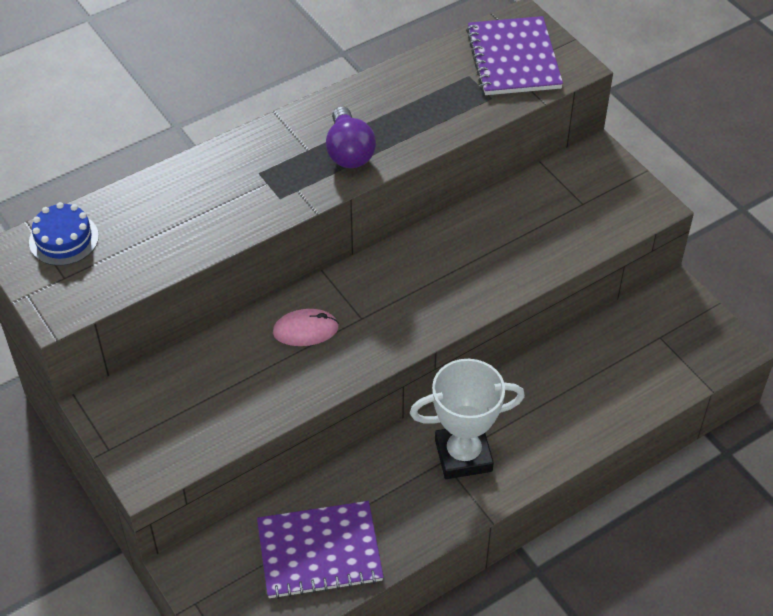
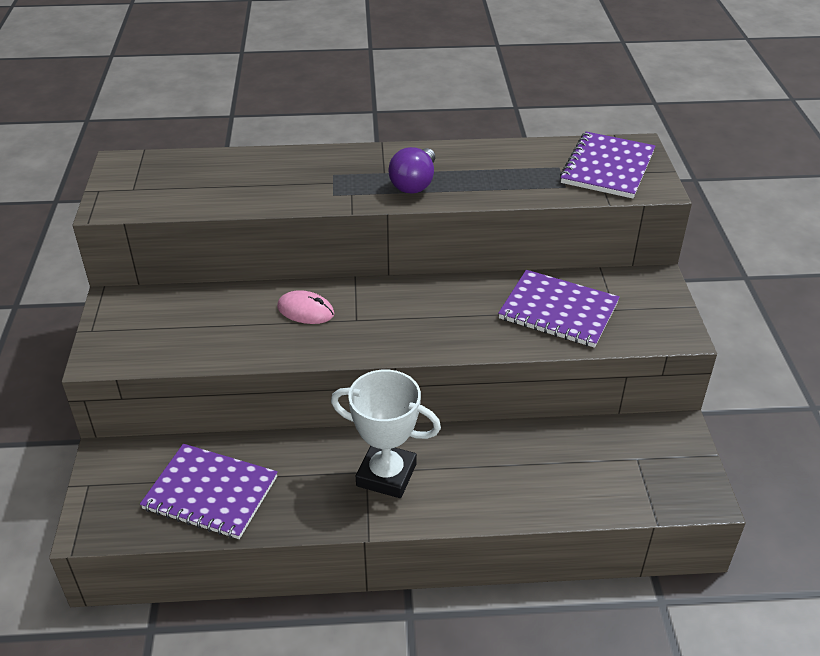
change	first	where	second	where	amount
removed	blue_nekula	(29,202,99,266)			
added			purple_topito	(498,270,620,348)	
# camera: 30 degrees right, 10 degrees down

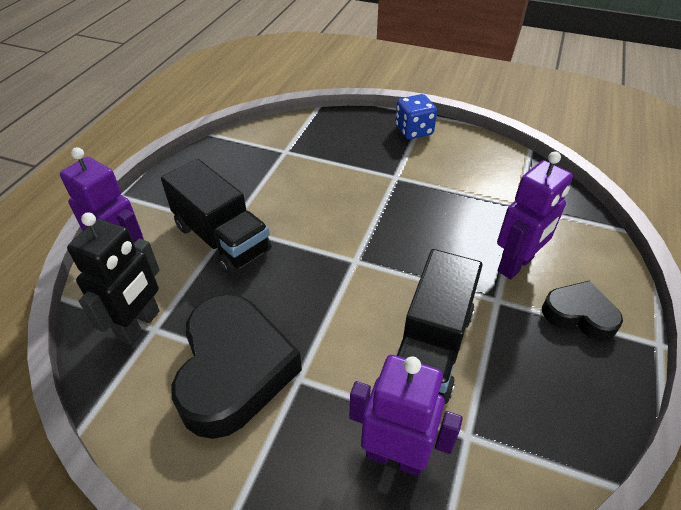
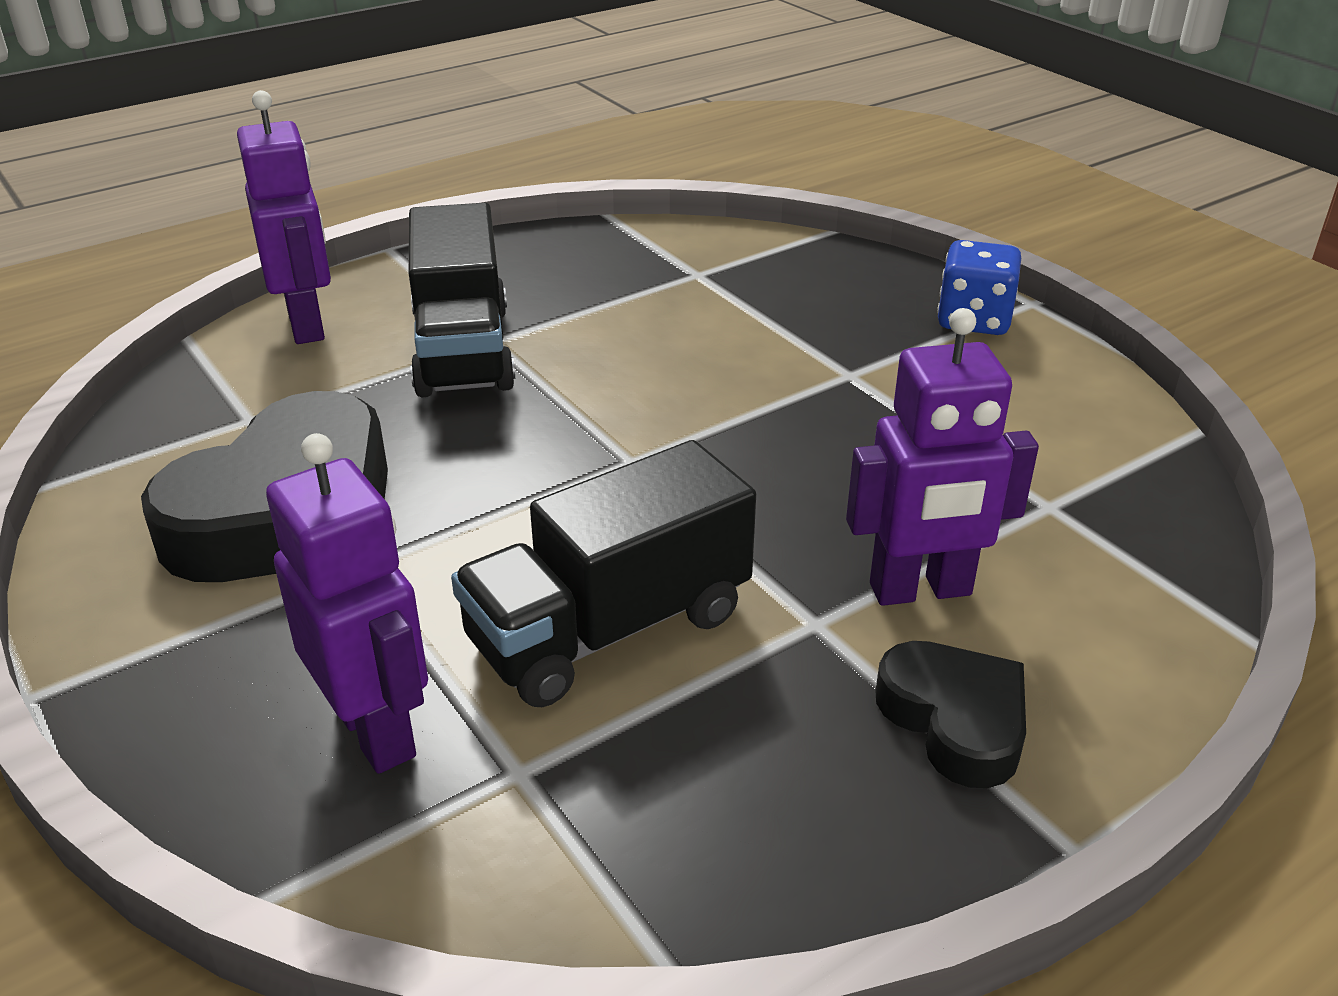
change	first	where	second	where	amount
removed	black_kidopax	(67,212,160,345)			
# camera: 35 degrees right, 10 degrees down

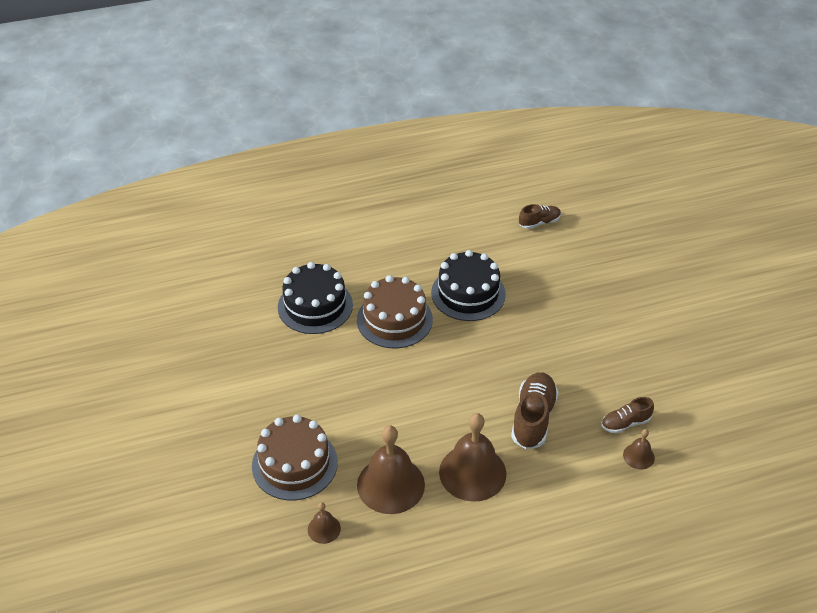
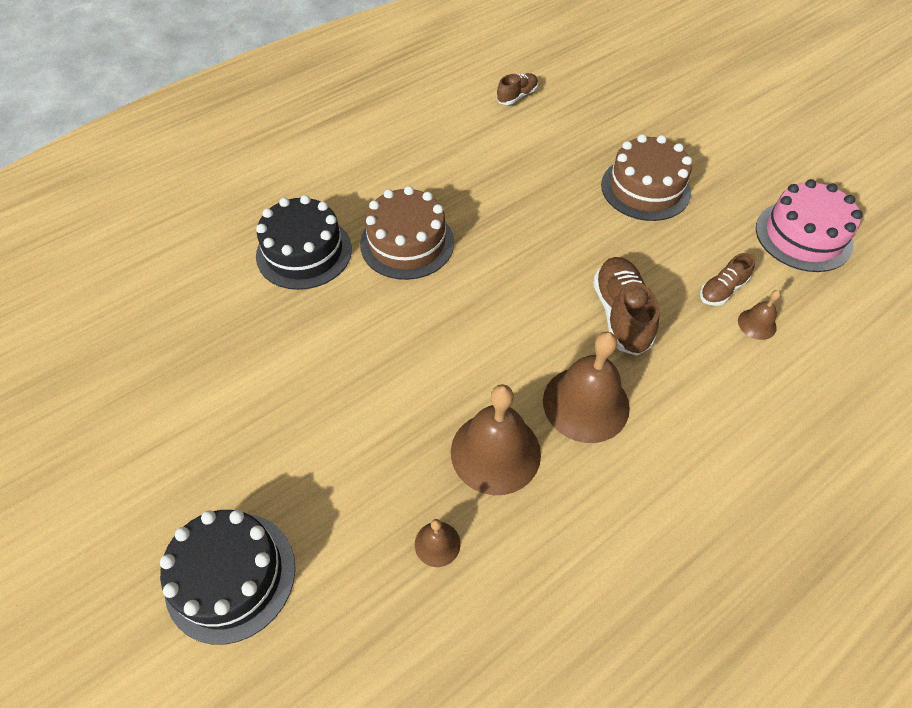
change	first	where	second	where	amount
added			pink_nekula	(756,179,863,272)	
moved	brown_nekula	(252,414,338,500)		(601,134,692,221)	
moved	black_nekula	(431,250,506,321)		(160,510,295,645)	
# camera: 20 degrees left, 10 degrees up

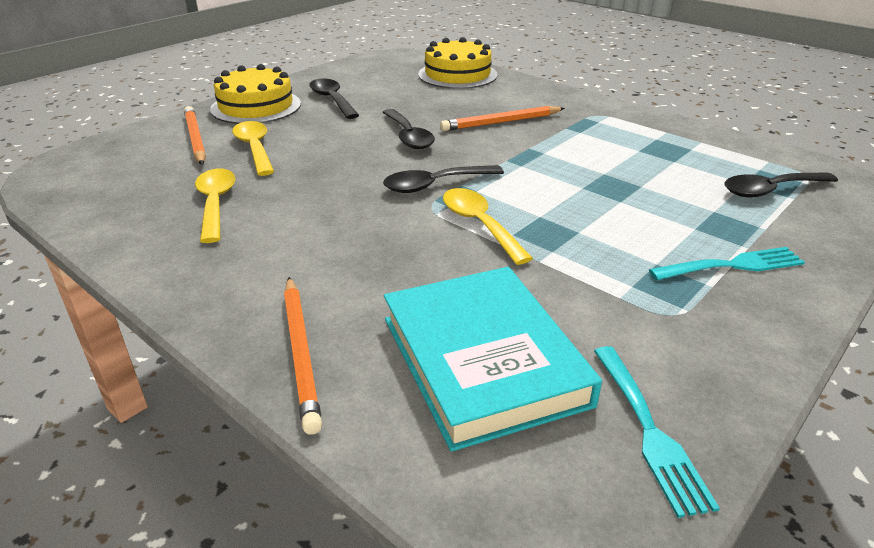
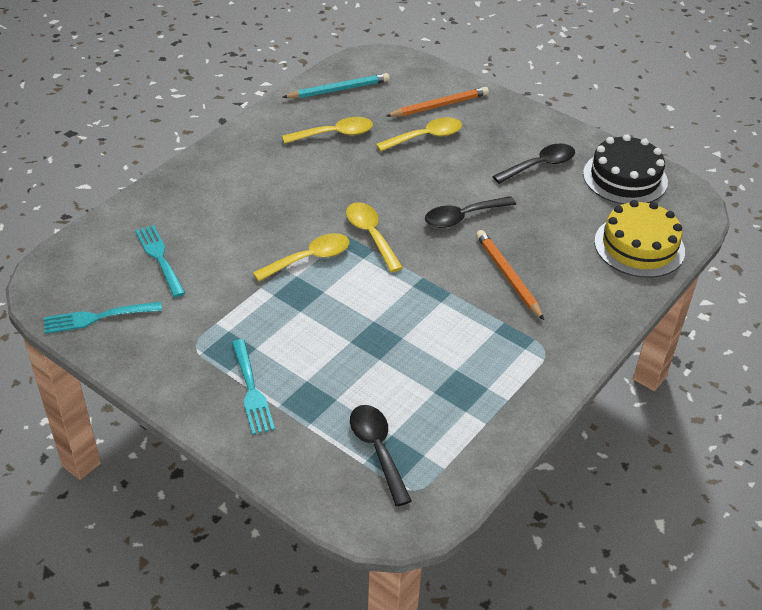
change	first	where	second	where	amount
removed	yellow_nekula	(210,64,301,124)			
removed	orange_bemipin	(284,277,322,435)			
added			turquoise_bemipin	(282,73,390,99)	
added			black_nekula	(583,134,668,204)	
replaced	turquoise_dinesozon	(384,267,602,452)	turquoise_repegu	(135,225,185,297)	
recoloured	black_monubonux	(383,165,504,193)	yellow_monubonux	(346,202,403,272)	
# camera: 85 degrees right, 10 degrees up

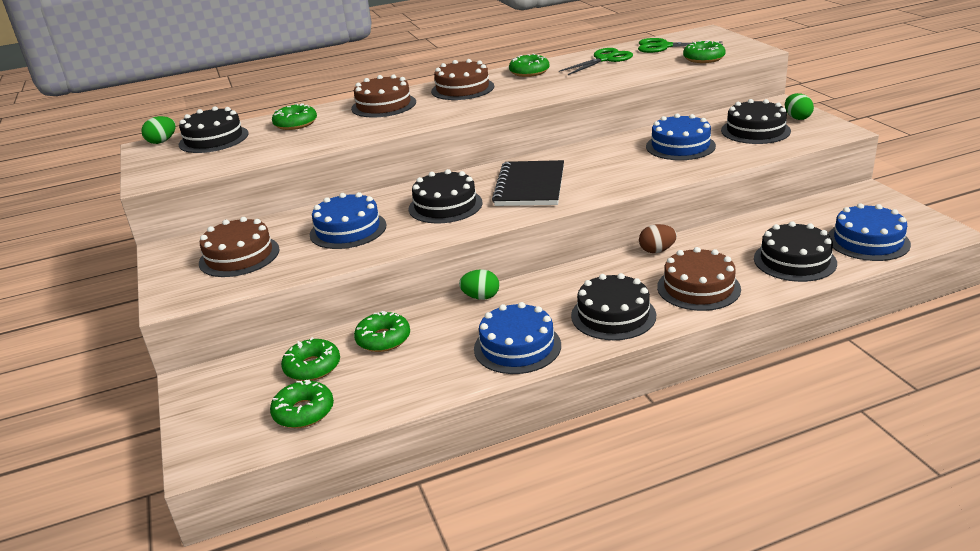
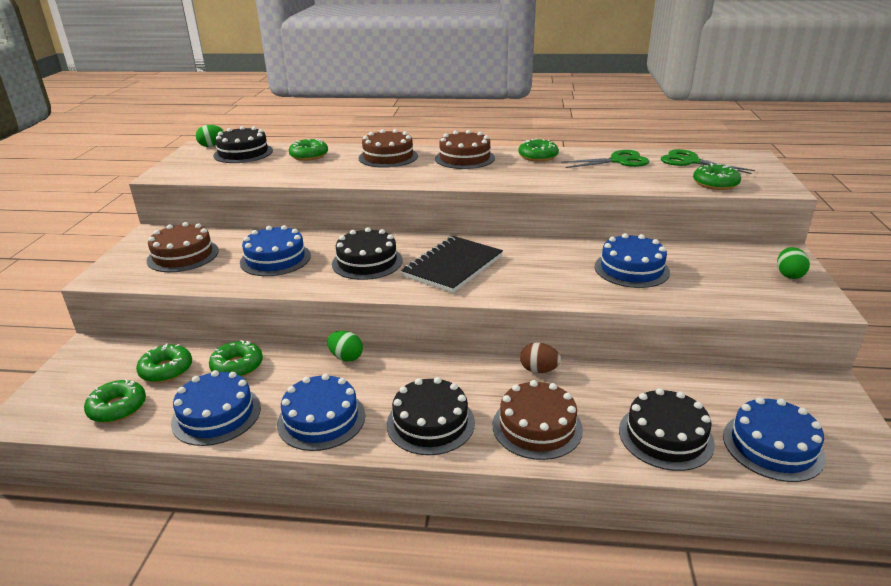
change	first	where	second	where	amount
removed	black_nekula	(721,99,791,144)			
added			blue_nekula	(171,370,261,446)	
# camera: 25 degrees right, 0 degrees up

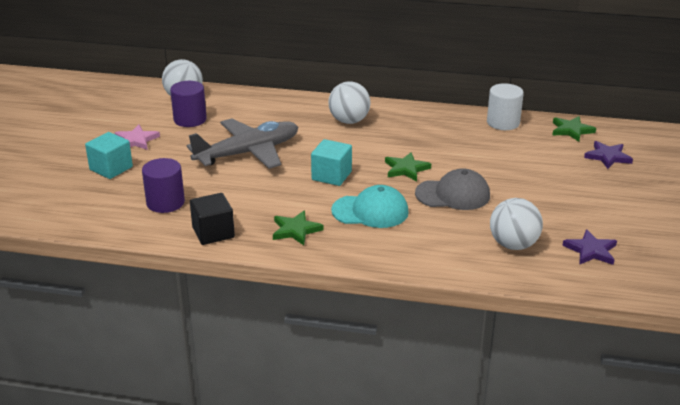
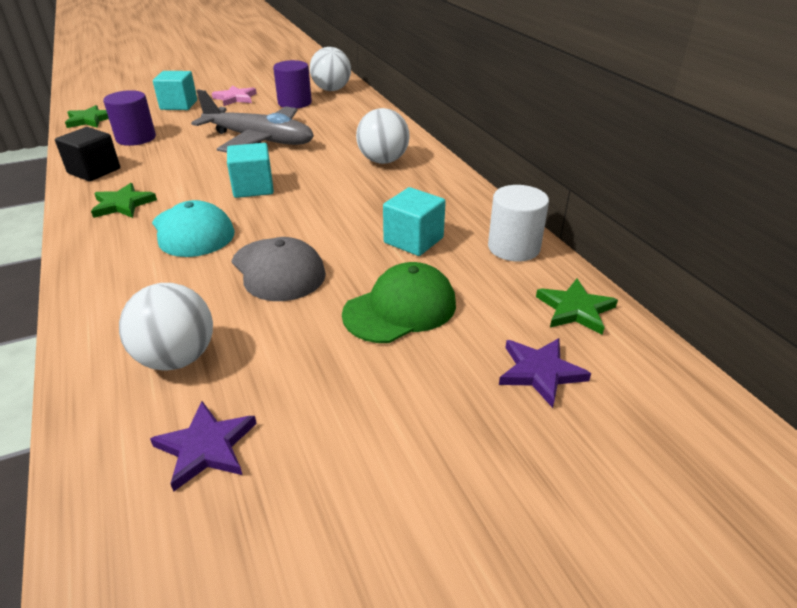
change	first	where	second	where	amount
added			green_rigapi	(342,262,456,343)	
added			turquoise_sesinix	(383,187,446,256)	
moved	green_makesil	(385,152,431,181)		(65,105,109,128)	
# camera: 55 degrees right, 5 degrees up

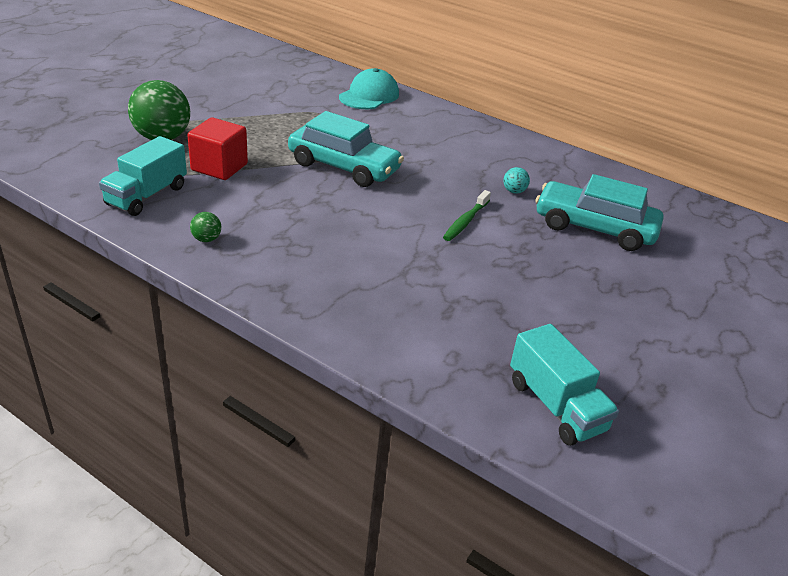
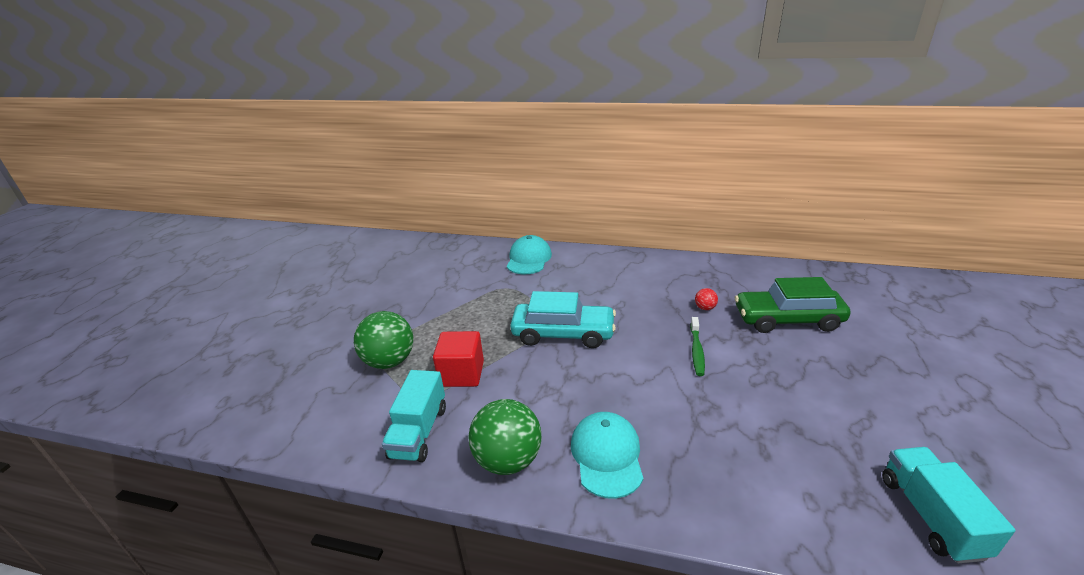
change	first	where	second	where	amount
added			turquoise_rigapi	(571,412,643,499)	
recoloured	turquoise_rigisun	(503,167,530,194)	red_rigisun	(695,288,718,310)	
recoloured	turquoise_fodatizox	(536,174,663,251)	green_fodatizox	(734,277,851,333)	
turned	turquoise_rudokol	(510,324,619,446)		(882,447,1015,564)	135 degrees counterclockwise
resized	green_rigisun	(190,212,221,242)		(468,399,541,475)	x2.34
# camera: 15 degrees left, 5 degrees down

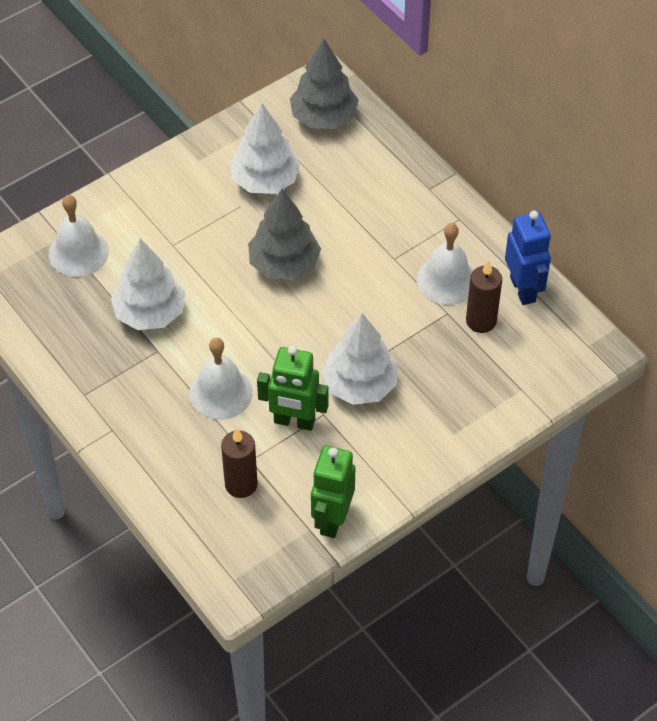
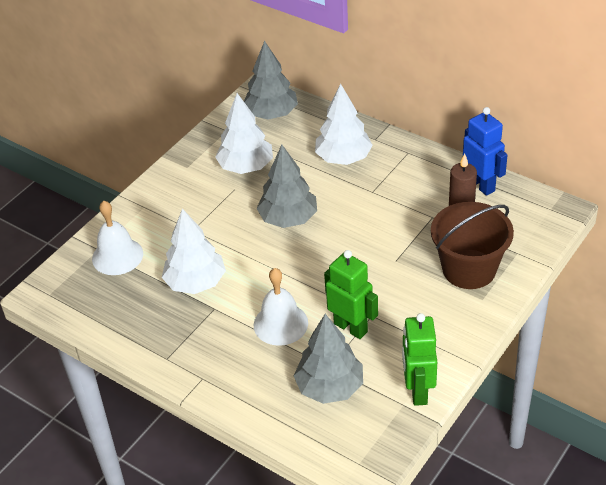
change	first	where	second	where	amount
removed	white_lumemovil	(417,223,474,305)			
added			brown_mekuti	(431,202,514,289)	
moved	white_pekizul	(321,313,397,405)		(315,84,373,165)	
replaced	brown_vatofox	(221,428,258,498)	grey_pekizul	(294,314,363,404)	
turned	green_kidopax	(257,346,329,431)		(324,250,378,339)	135 degrees counterclockwise
# camera: 15 degrees left, 10 degrees down

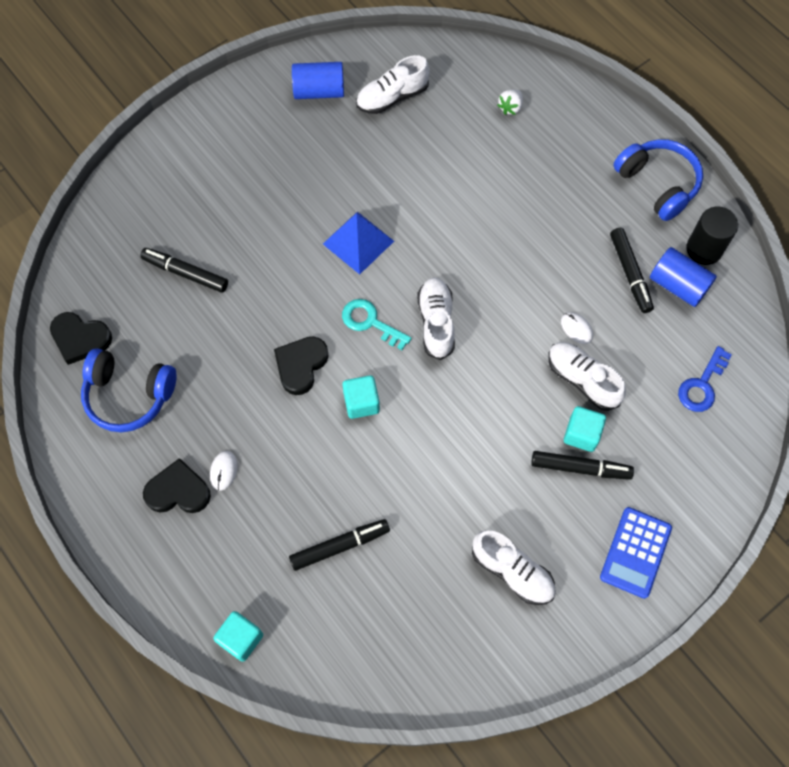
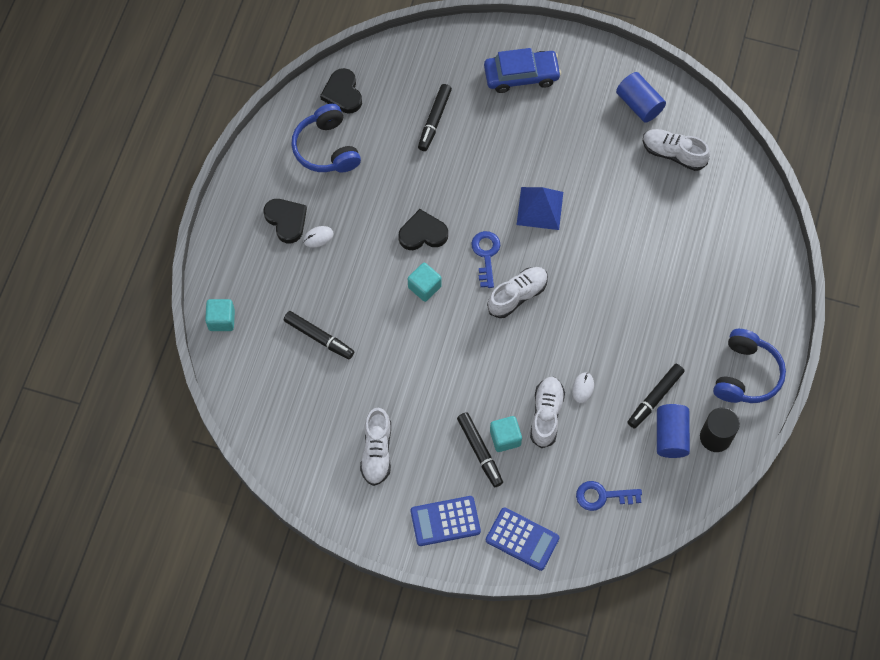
change	first	where	second	where	amount
removed	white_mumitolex	(497,90,523,115)			
added			blue_fodatizox	(484,48,561,93)	
added			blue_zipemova	(486,507,560,571)	
recoloured	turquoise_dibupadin	(342,299,412,350)	blue_dibupadin	(471,231,500,288)	
turned	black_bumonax	(140,248,228,293)		(418,84,452,151)	150 degrees counterclockwise
# camera: 55 degrees right, 0 degrees up

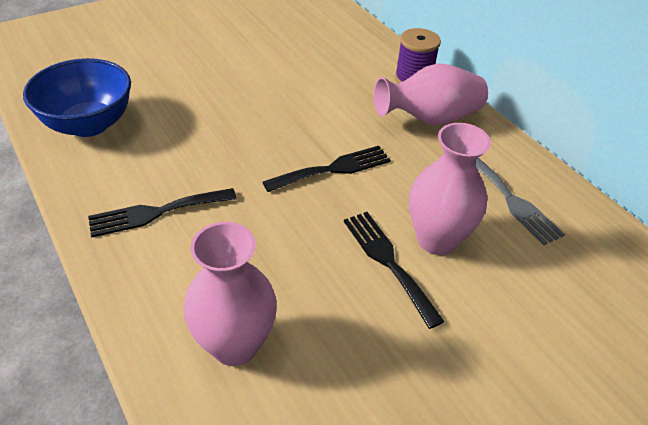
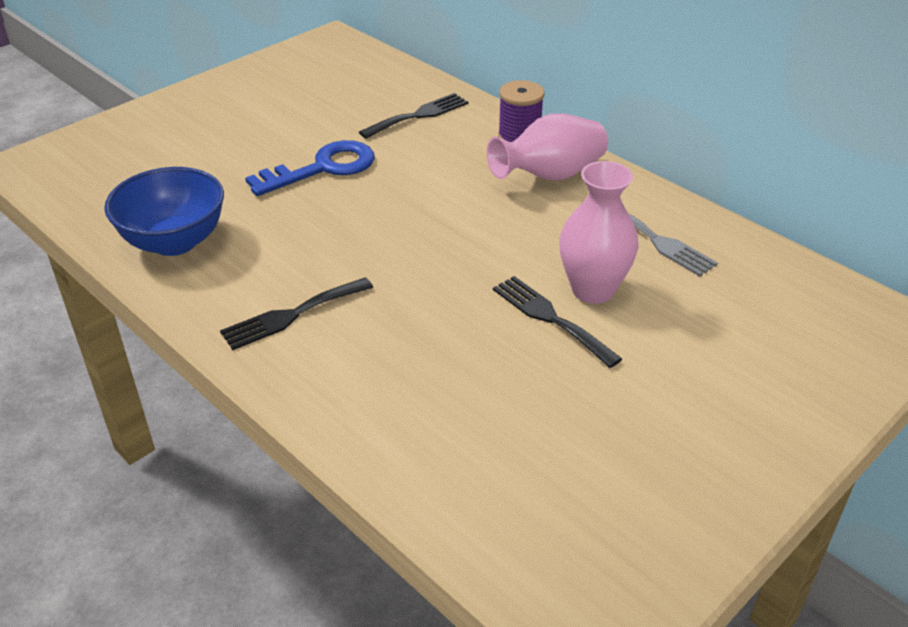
change	first	where	second	where	amount
removed	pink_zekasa	(183,222,277,366)			
added			blue_dibupadin	(245,140,375,196)	
moved	black_repegu	(263,146,391,192)		(359,93,468,139)	
# camera: 10 degrees left, 5 degrees down

